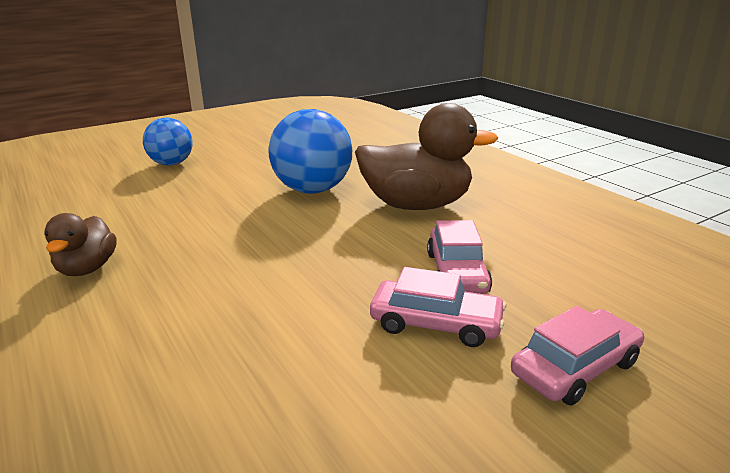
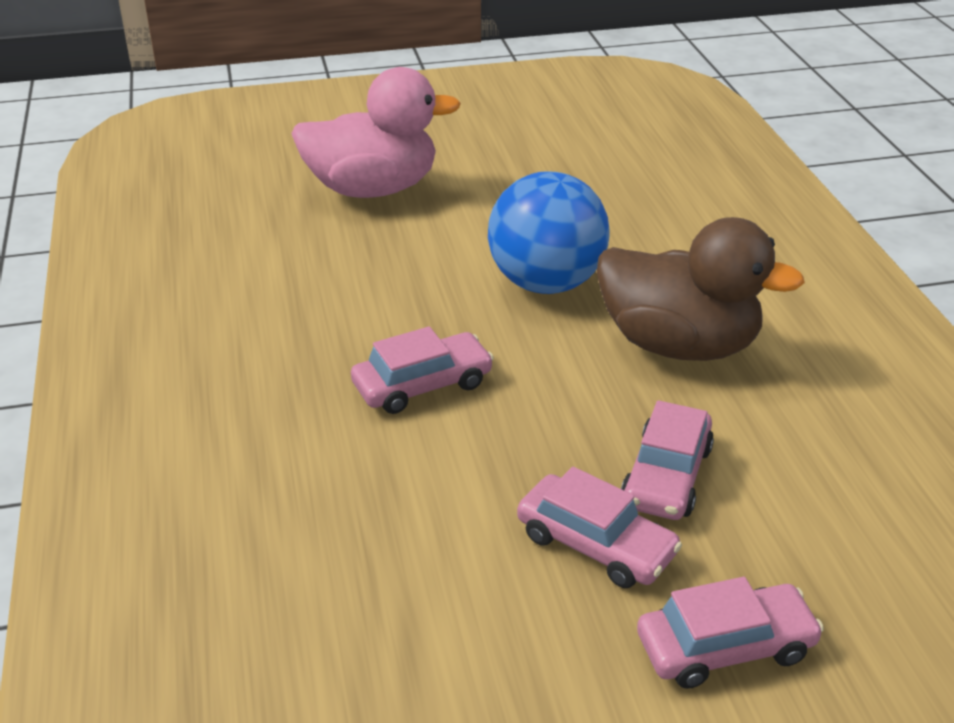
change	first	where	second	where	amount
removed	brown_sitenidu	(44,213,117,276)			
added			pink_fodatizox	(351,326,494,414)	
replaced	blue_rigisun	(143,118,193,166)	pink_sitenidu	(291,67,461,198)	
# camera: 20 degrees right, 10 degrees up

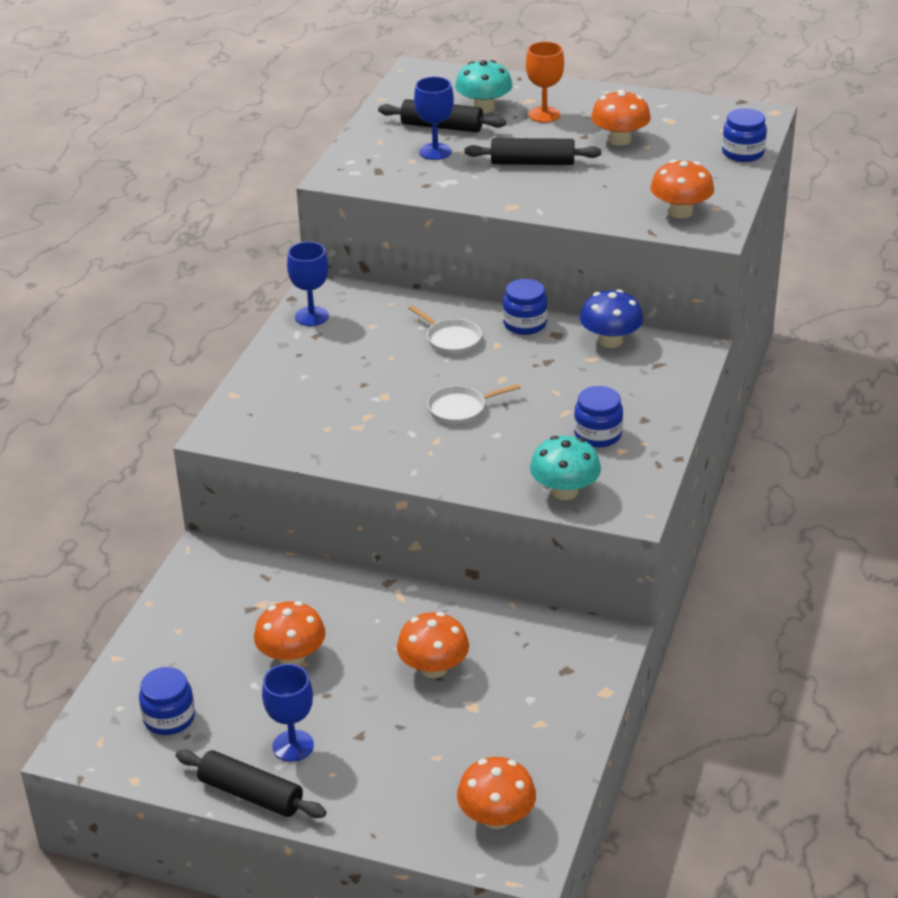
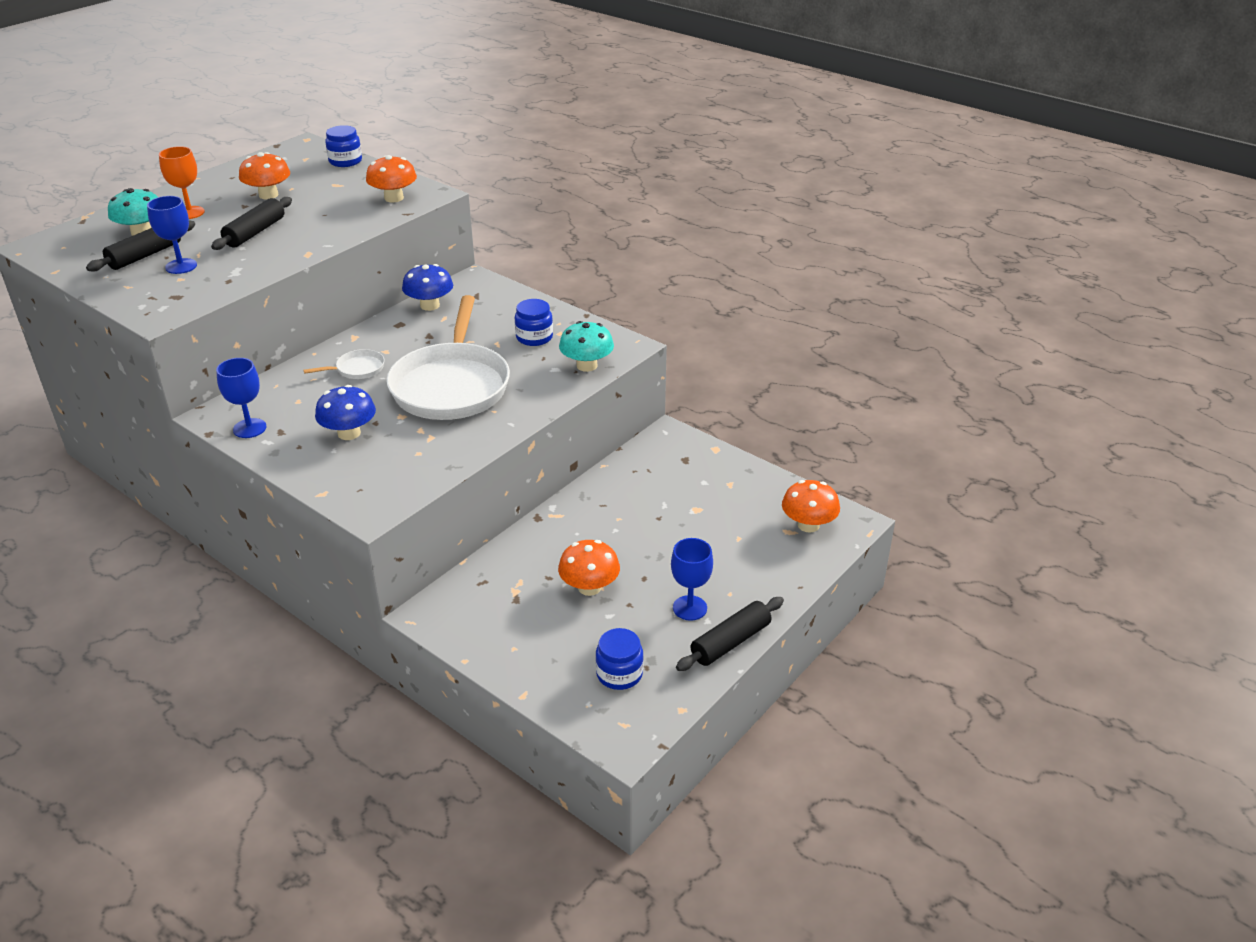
change	first	where	second	where	amount
removed	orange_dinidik	(397,612,469,678)			
removed	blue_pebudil	(503,279,548,335)			
added			blue_dinidik	(315,385,376,440)	
resized	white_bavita	(427,384,520,424)		(387,295,510,420)	x2.47
# camera: 70 degrees left, 0 degrees up

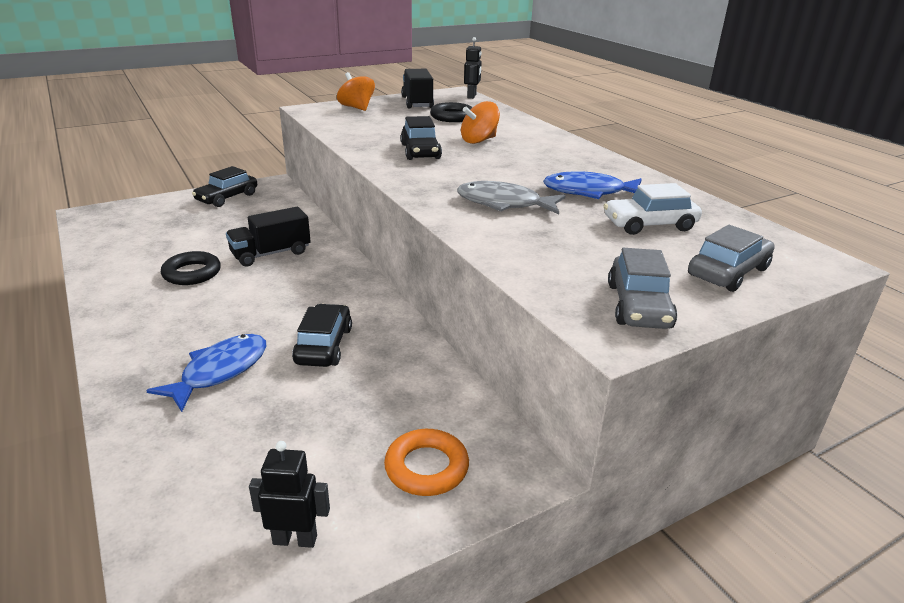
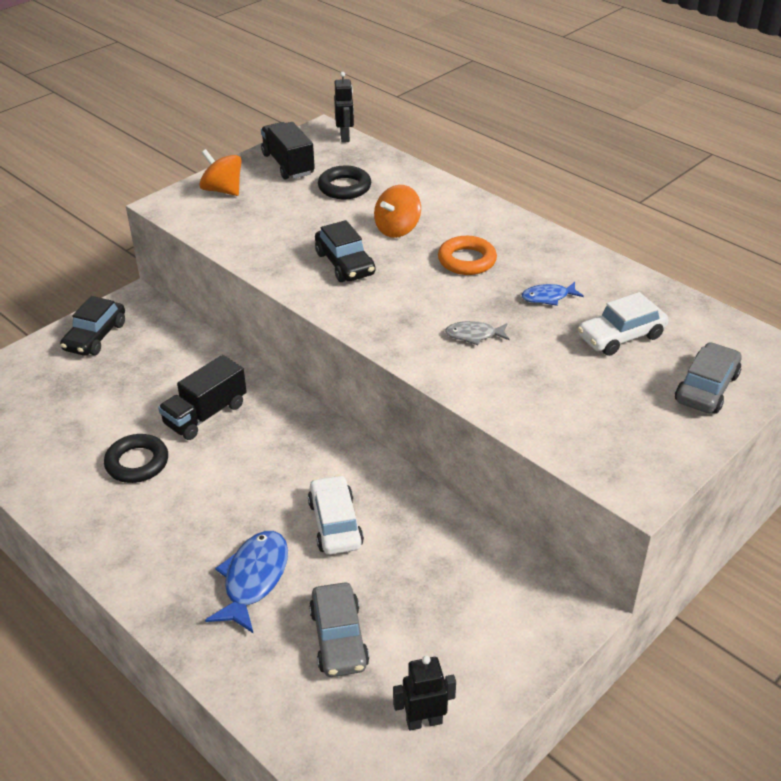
change	first	where	second	where	amount
moved	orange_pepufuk	(384,429,469,496)		(438,236,497,275)	
moved	grey_fodatizox	(608,248,677,329)		(309,582,369,677)	
recoloured	black_fodatizox	(292,304,352,367)	white_fodatizox	(308,475,364,555)	
resized	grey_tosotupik	(457,181,566,214)		(445,321,510,345)	x0.57
resized	blue_tosotupik	(543,171,642,199)		(522,282,584,306)	x0.57
# camera: 15 degrees left, 10 degrees up

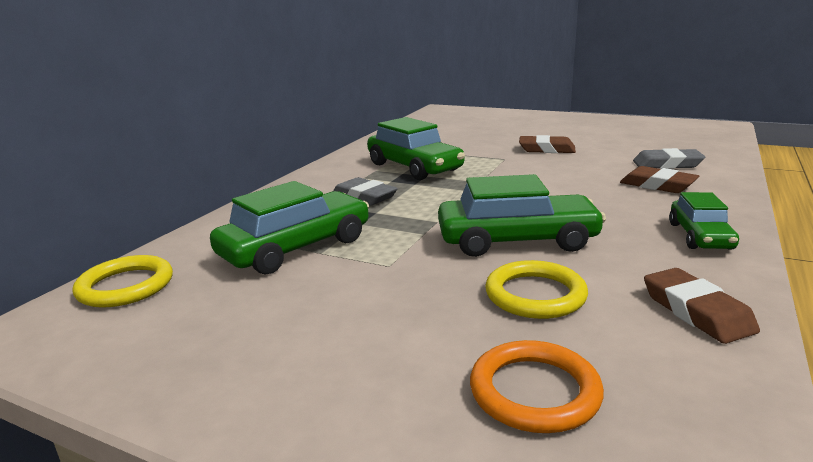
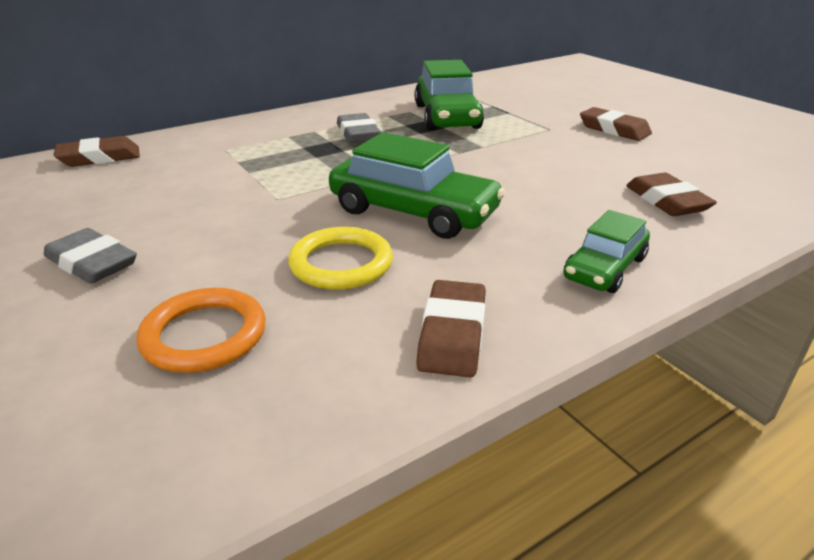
change	first	where	second	where	amount
removed	green_fodatizox	(210,181,369,274)			
moved	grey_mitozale	(633,148,705,169)		(44,228,137,284)	
replaced	yellow_pepufuk	(73,255,173,308)	brown_mitozale	(54,136,140,167)	
# camera: 30 degrees right, 10 degrees up

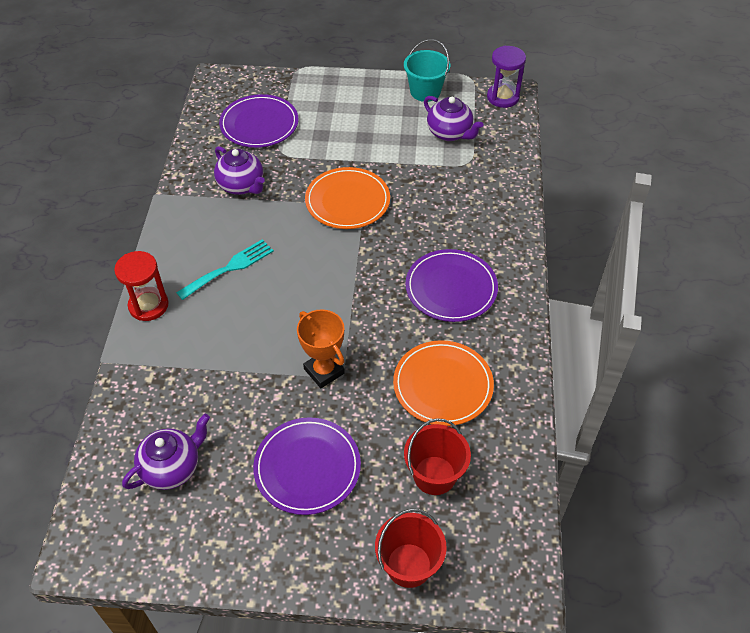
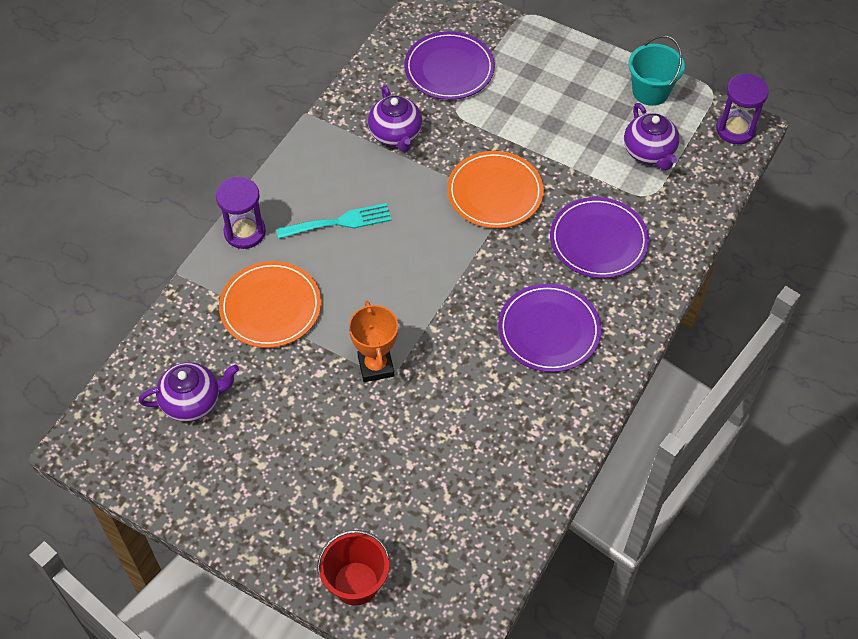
change	first	where	second	where	amount
removed	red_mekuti	(404,418,471,495)			
moved	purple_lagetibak	(253,417,361,515)		(550,197,649,278)	
moved	orange_lagetibak	(393,340,494,426)		(219,261,321,348)	
recoloured	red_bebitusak	(114,251,169,321)	purple_bebitusak	(216,177,266,249)	
# camera: 25 degrees right, 5 degrees up

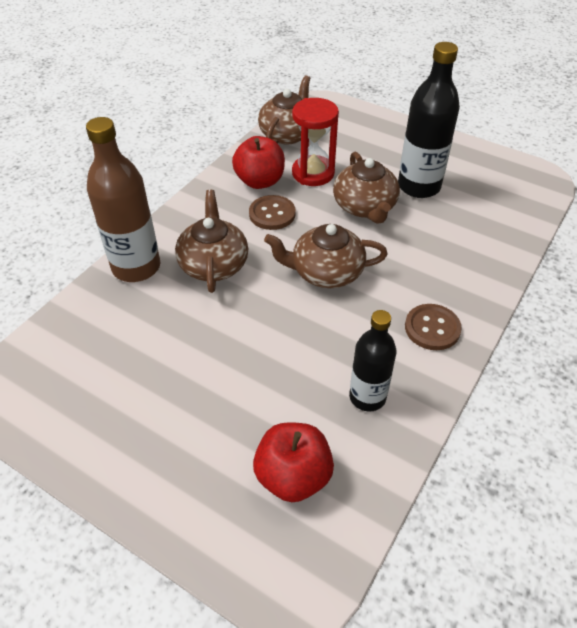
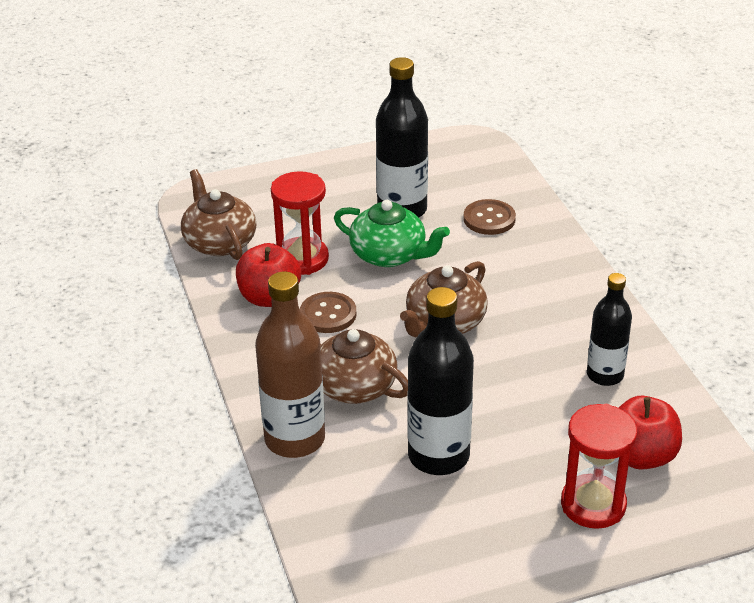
change	first	where	second	where	amount
added			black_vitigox	(407,287,474,475)	
added			red_bebitusak	(561,404,638,529)	
moved	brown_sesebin	(405,304,462,350)		(463,199,516,235)	
recoloured	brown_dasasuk	(333,152,400,224)	green_dasasuk	(334,200,450,267)	
# camera: 50 degrees left, 10 degrees down

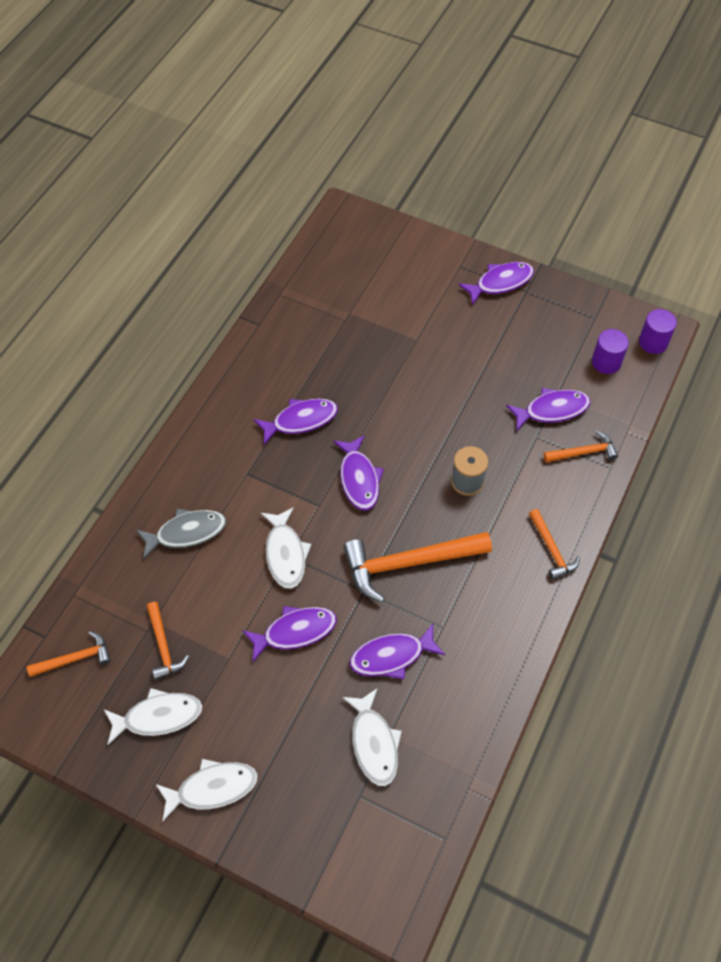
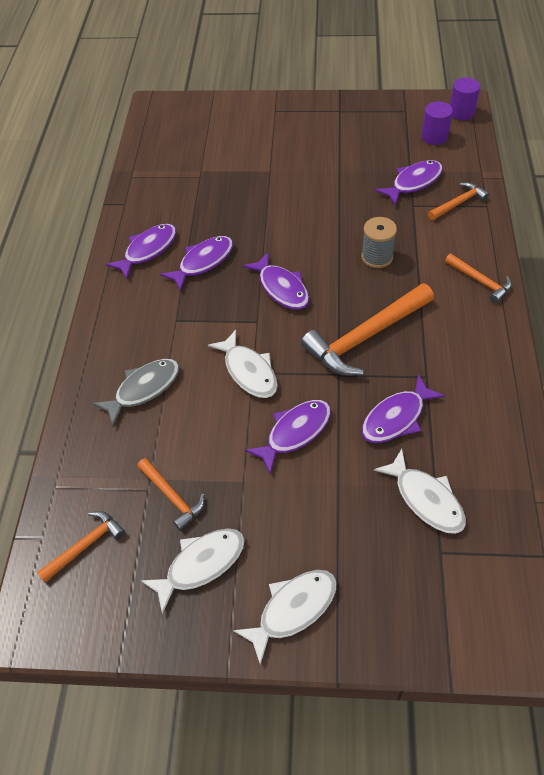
change	first	where	second	where	amount
moved	purple_tosotupik	(458,262,534,305)		(106,224,177,279)	
# camera: 20 degrees left, 5 degrees down

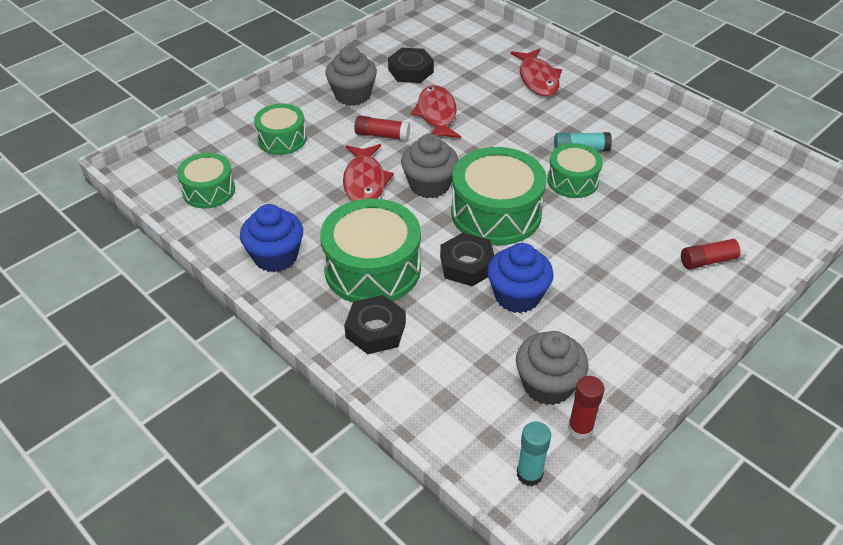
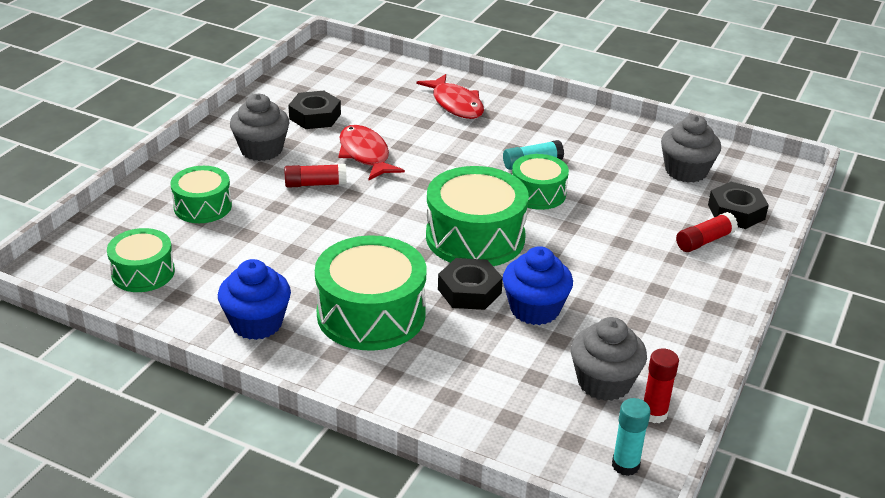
change	first	where	second	where	amount
removed	red_tosotupik	(343,144,394,201)			
moved	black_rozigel	(344,295,406,354)		(708,182,769,229)	
moved	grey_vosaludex	(401,134,459,199)		(661,115,721,183)	
# camera: 20 degrees left, 10 degrees down

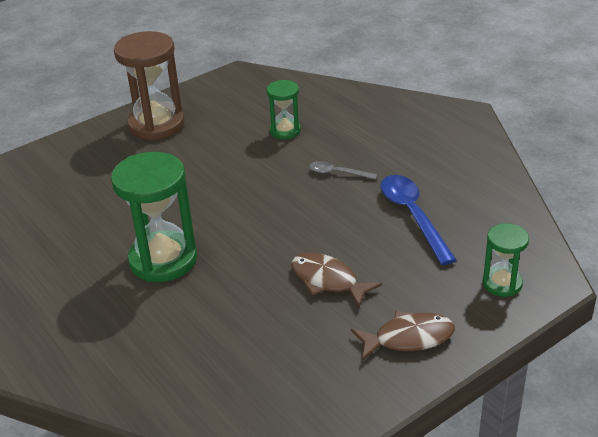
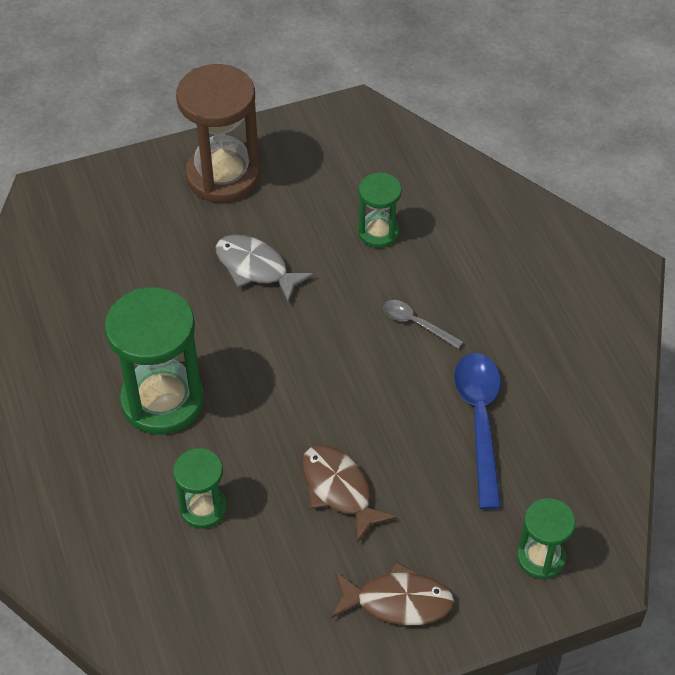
change	first	where	second	where	amount
added			green_bebitusak	(173,448,227,528)	
added			grey_tosotupik	(216,235,314,303)	
# camera: 15 degrees right, 15 degrees up

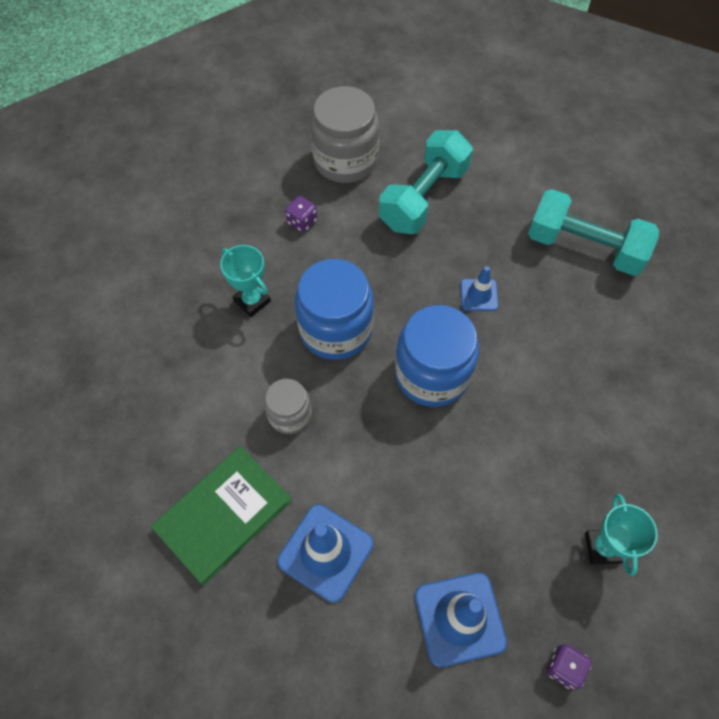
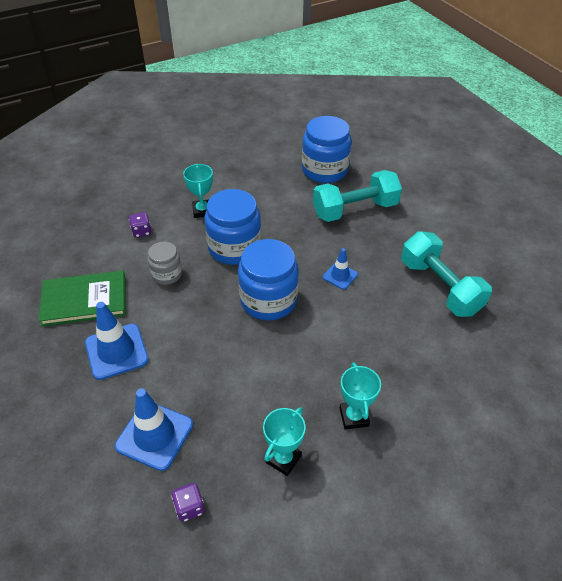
change	first	where	second	where	amount
added			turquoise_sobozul	(340,362,381,430)	
moved	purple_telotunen	(285,196,317,232)		(129,212,151,238)	
recoloured	grey_pebudil	(310,86,379,183)	blue_pebudil	(302,116,352,183)	
# camera: 35 degrees right, 15 degrees down

